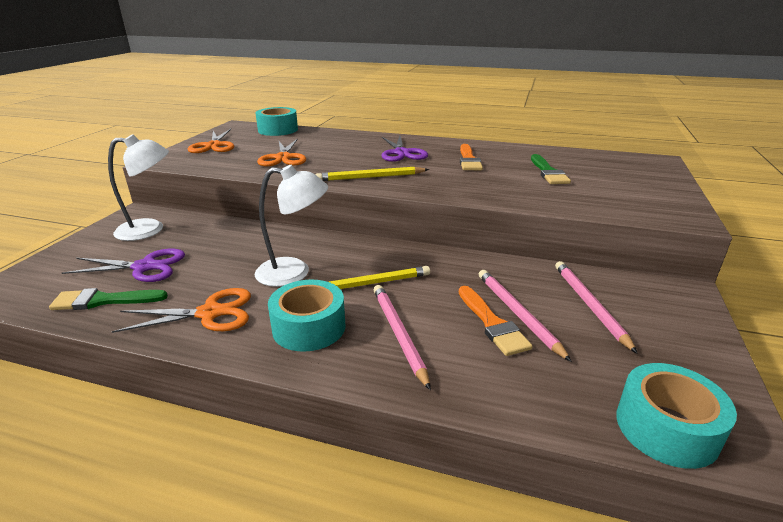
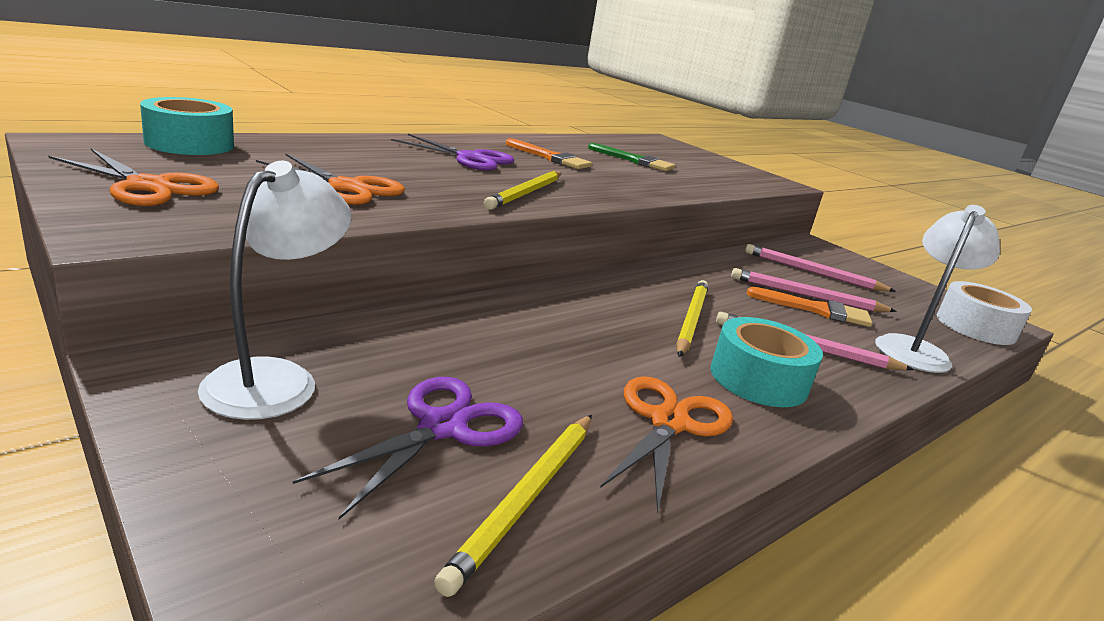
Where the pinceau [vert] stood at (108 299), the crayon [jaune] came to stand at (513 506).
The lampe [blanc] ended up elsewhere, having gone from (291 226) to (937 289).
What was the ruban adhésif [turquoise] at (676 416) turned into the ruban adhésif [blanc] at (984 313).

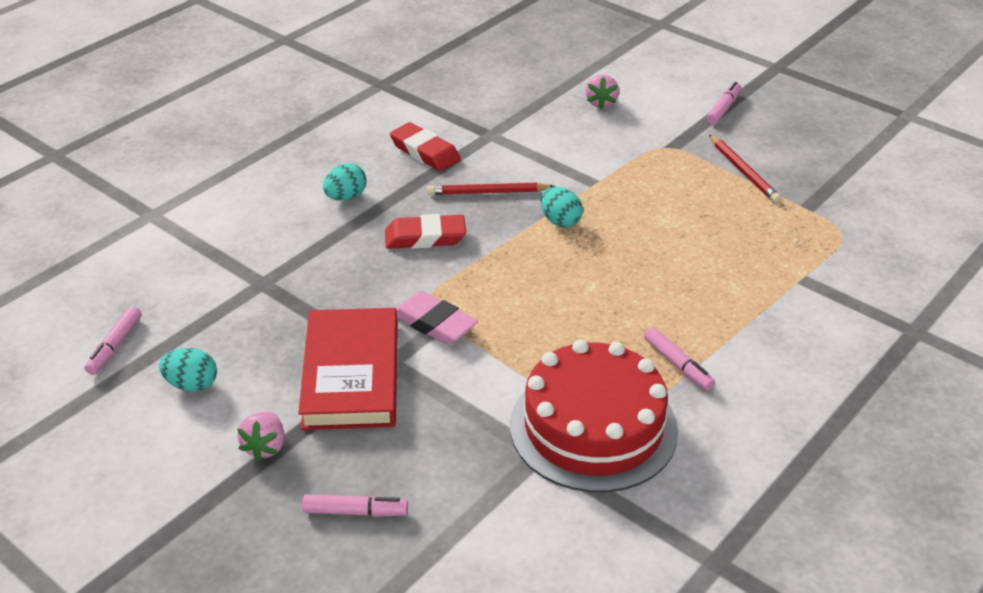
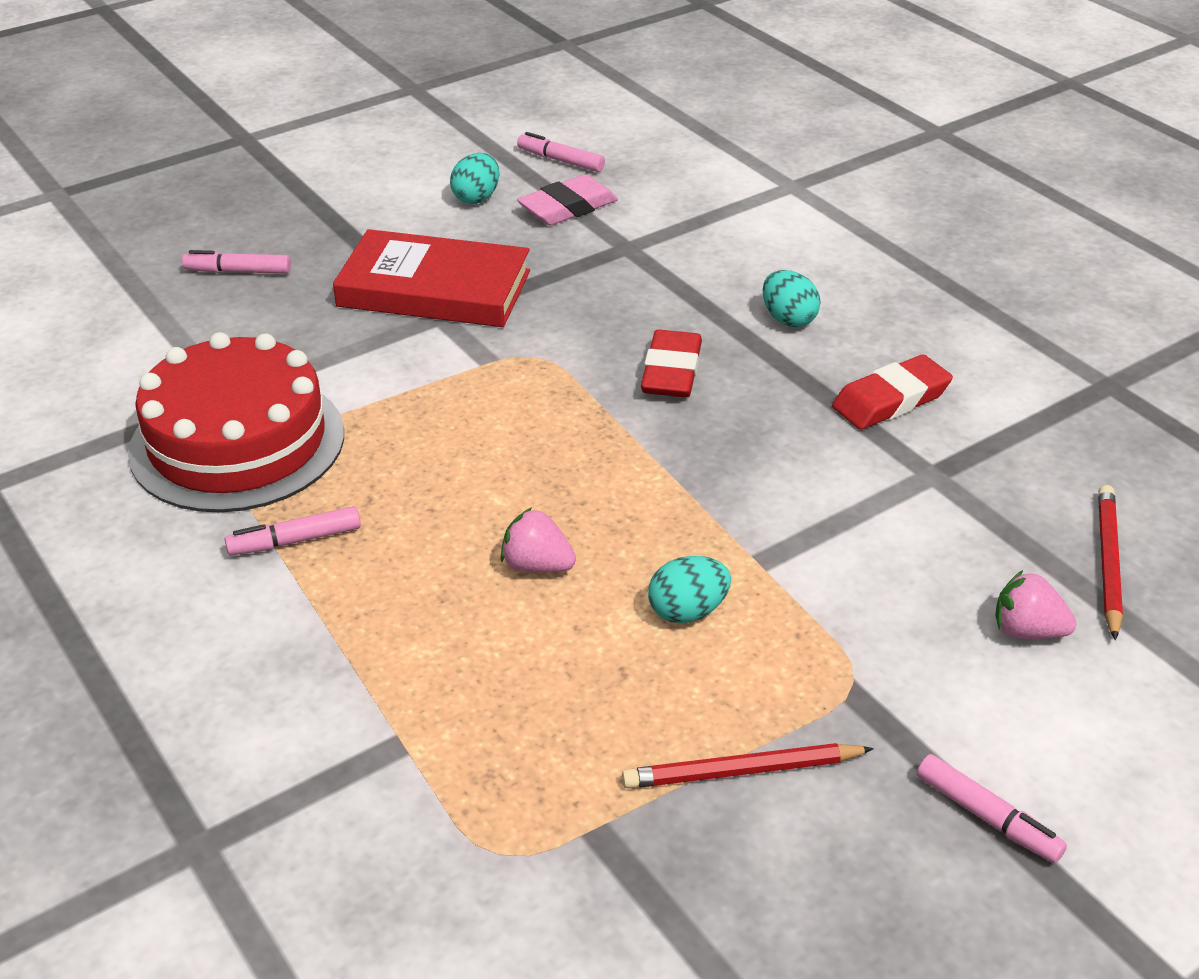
The feutre [rose] at (355 505) ended up facing another way, 75 degrees clockwise from before.
The fraise [rose] ended up elsewhere, having gone from (261 436) to (538 540).
The gomme [rose] ended up elsewhere, having gone from (437 318) to (567 199).
The œuf [turquoise] ended up elsewhere, having gone from (561 207) to (689 589).
The crayon [rouge] ended up elsewhere, having gone from (491 188) to (1110 562).

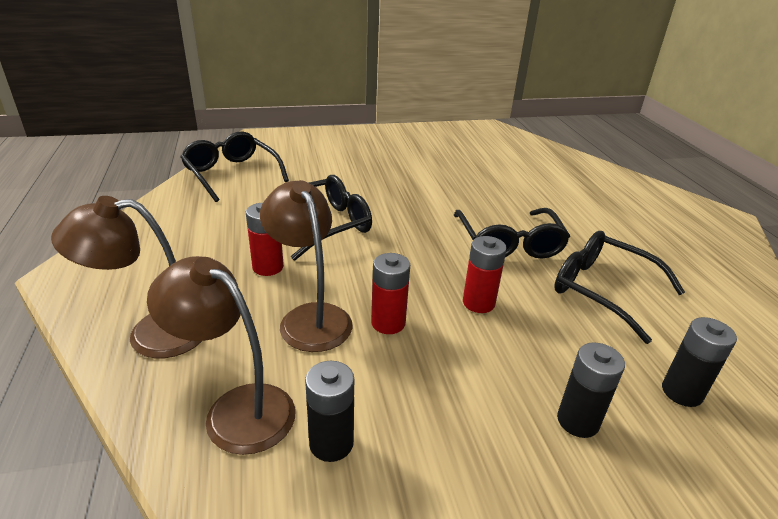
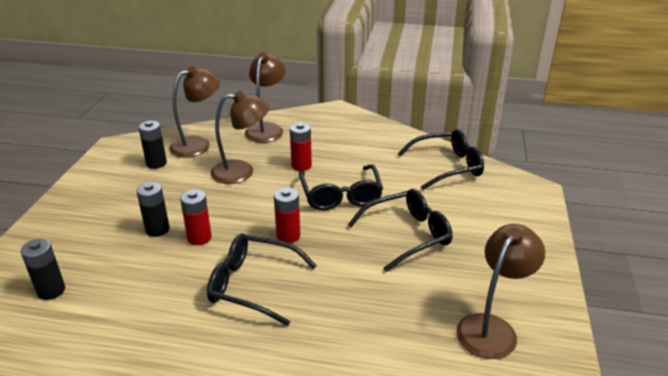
The pile [noir] ended up elsewhere, having gone from (591 390) to (153 209).
The pile [rouge] ended up elsewhere, having gone from (390 293) to (287 215).
The lunettes [noir] ended up elsewhere, having gone from (619 287) to (400 230).
The second view gained the lampe [marron] at (500 291).

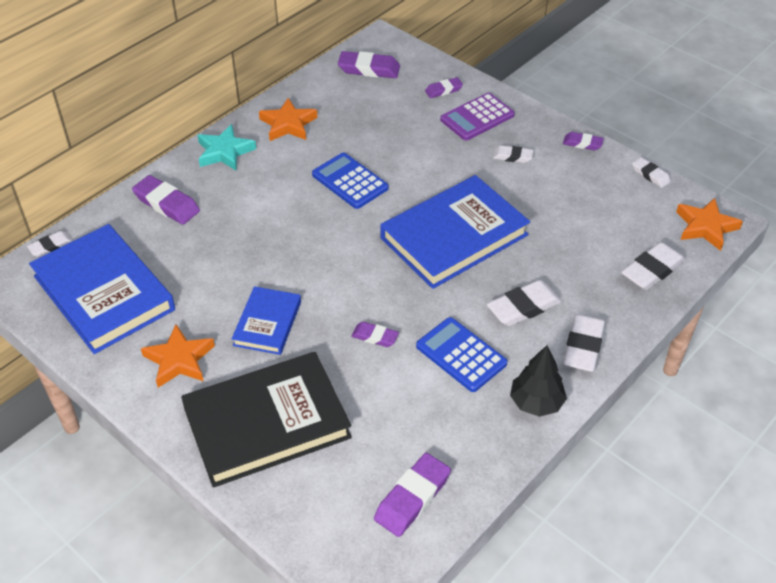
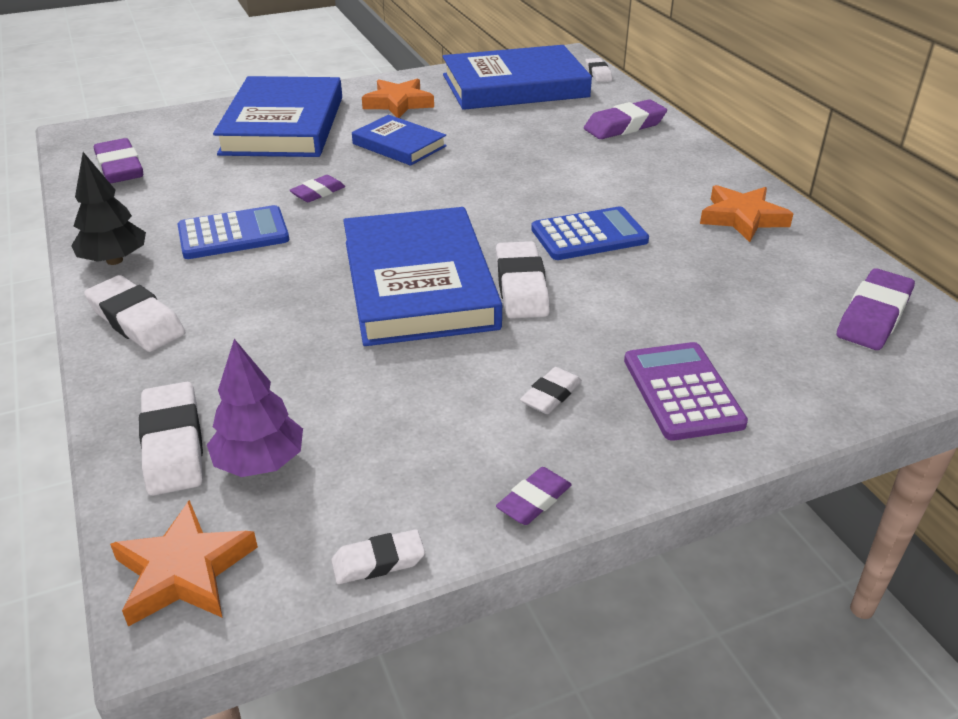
The second view gained the arbre [violet] at (255 408).
What was the livre [noir] at (266 420) turned into the livre [bleu] at (277 116).
The gomme [blanc] ended up elsewhere, having gone from (524 303) to (523 280).
The second view lost the étoile [turquoise] at (226 147).
The second view lost the gomme [violet] at (444 87).

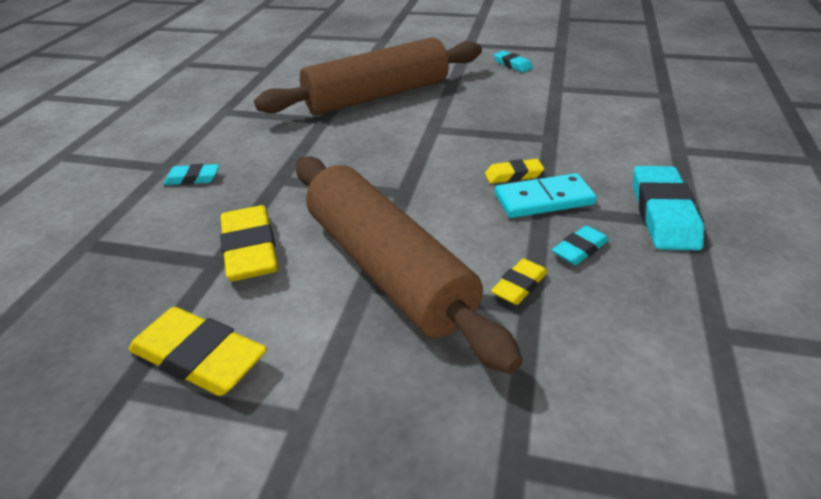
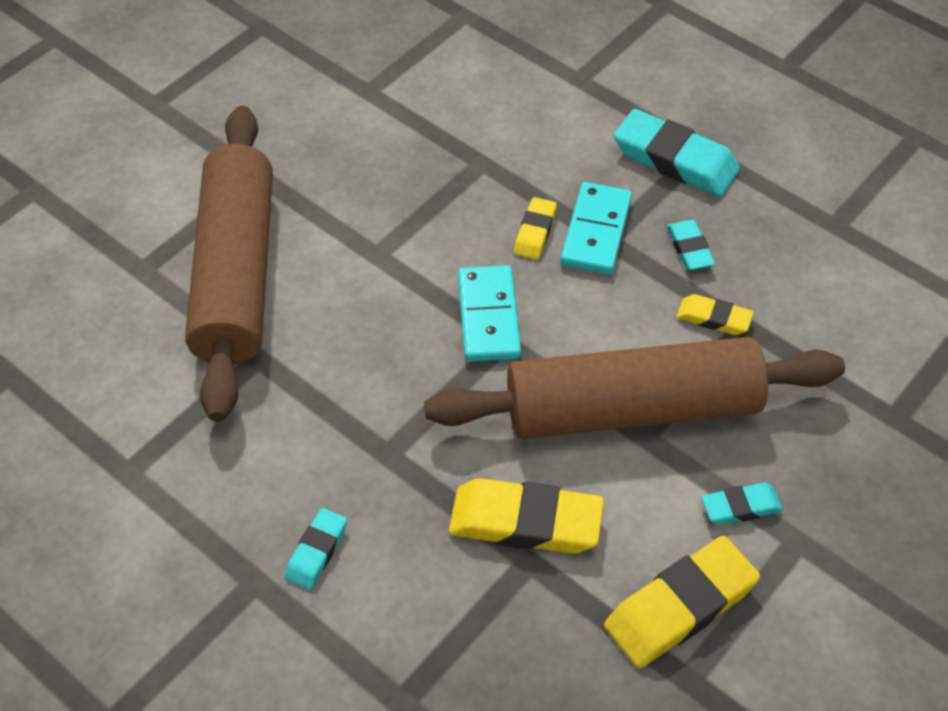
The second view gained the domino [turquoise] at (489 313).
The gomme [jaune] at (519 281) ended up facing another way, 45 degrees counterclockwise from before.
The gomme [turquoise] ended up elsewhere, having gone from (513 61) to (742 504).

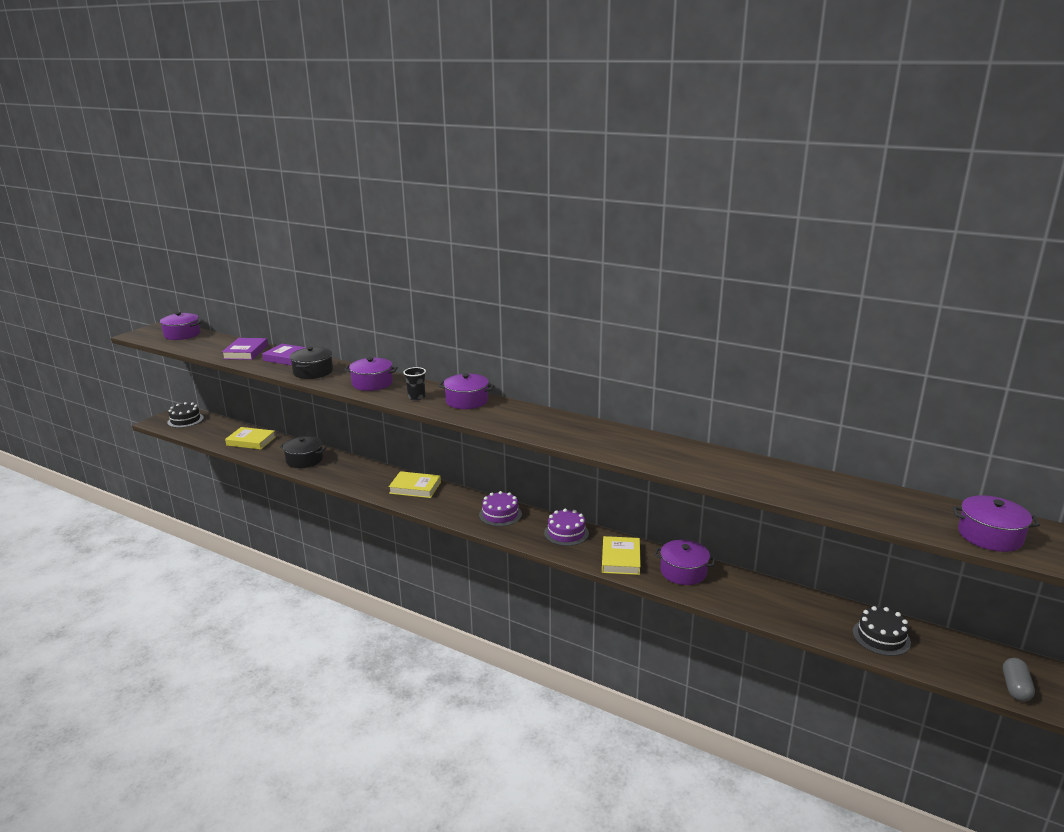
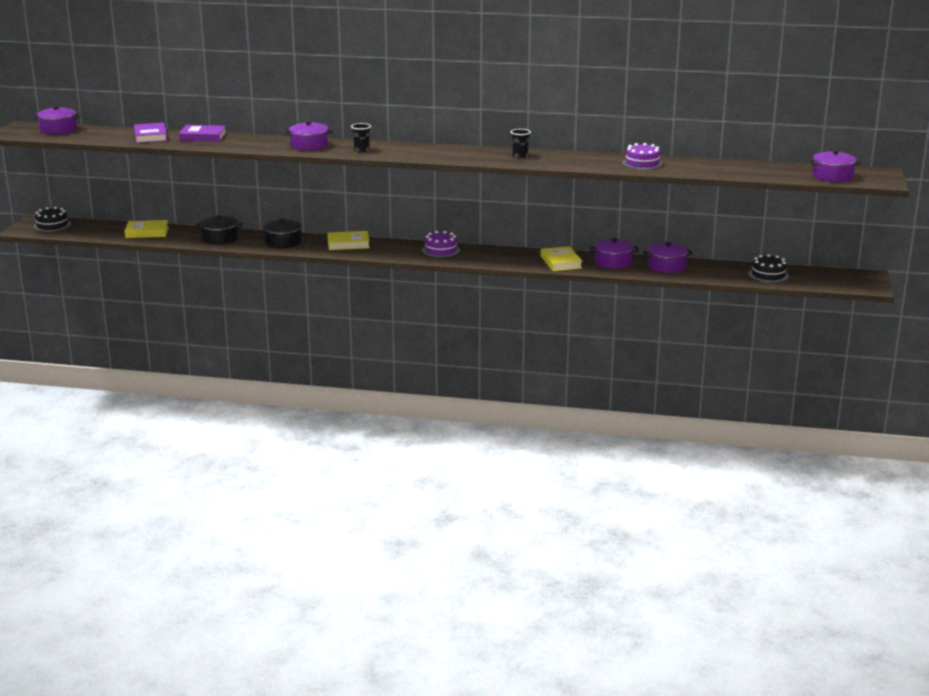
The marmite [noir] ended up elsewhere, having gone from (311 362) to (282 233).
The second view gained the gobelet [noir] at (521 143).
The gâteau [violet] ended up elsewhere, having gone from (566 527) to (642 156).
The marmite [violet] ended up elsewhere, having gone from (466 391) to (668 257).
The second view lost the gélule [gris] at (1019 680).

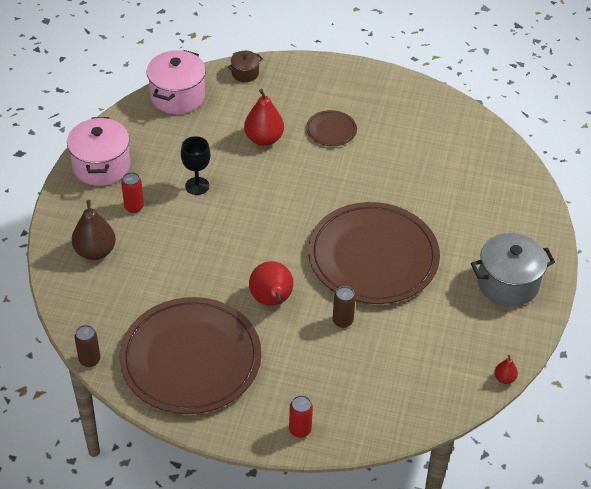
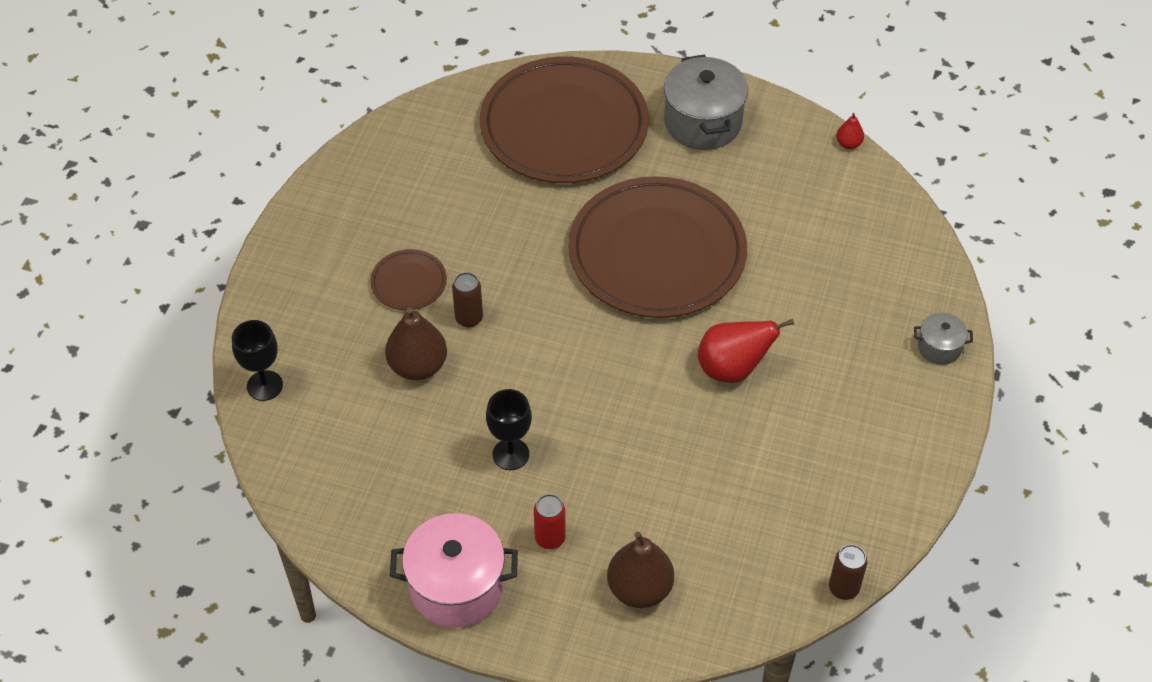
Where the marmite [marron] stood at (245 66), the verre à pied [noir] came to stand at (257 360).
What was the poire [rouge] at (264 117) turned into the poire [marron] at (416 343).
The canette [marron] ended up elsewhere, having gone from (344 307) to (467 299).
The assiette [marron] ended up elsewhere, having gone from (190 355) to (564 119).
Where the canette [rouge] stood at (301 416), the marmite [gris] came to stand at (943 338).
The second view lost the marmite [rose] at (176 82).

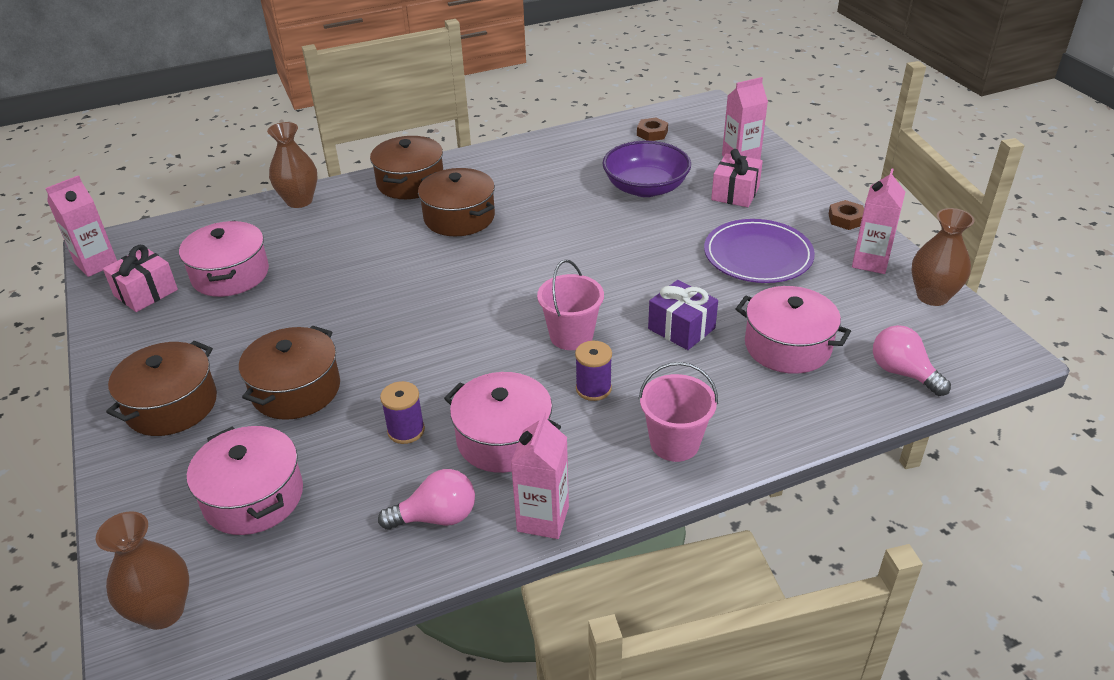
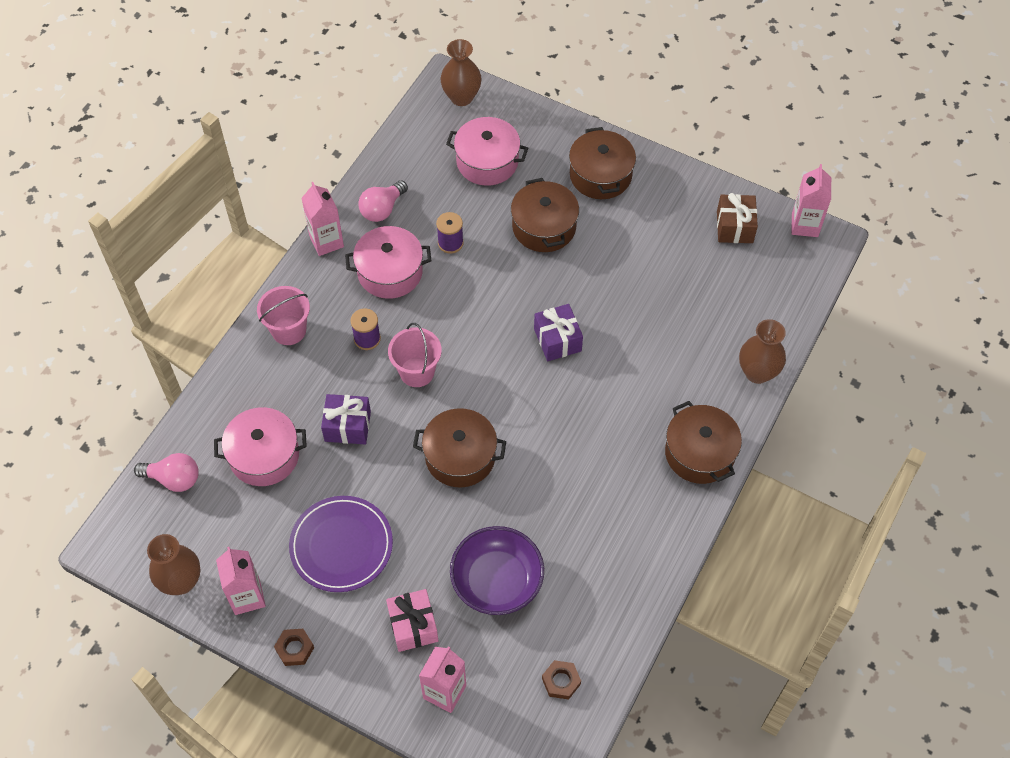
The marmite [marron] ended up elsewhere, having gone from (456 202) to (459 447).
The second view gained the cadeau [violet] at (558 332).
What was the cadeau [rose] at (140 278) turned into the cadeau [marron] at (737 218).
The second view lost the marmite [rose] at (224 259).

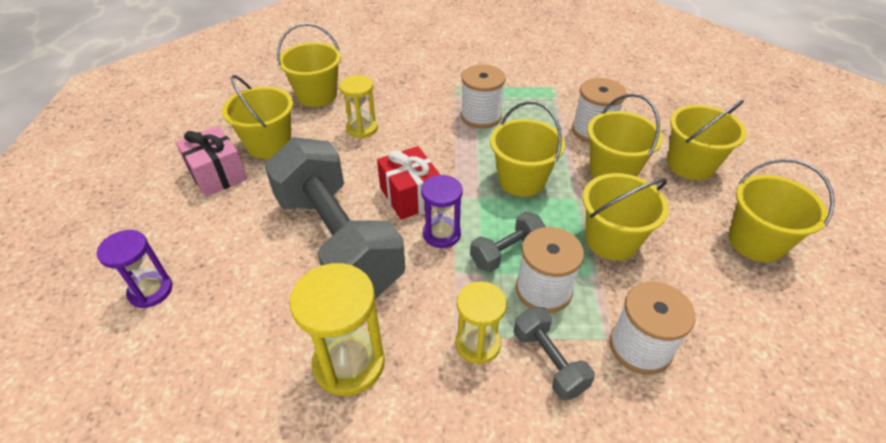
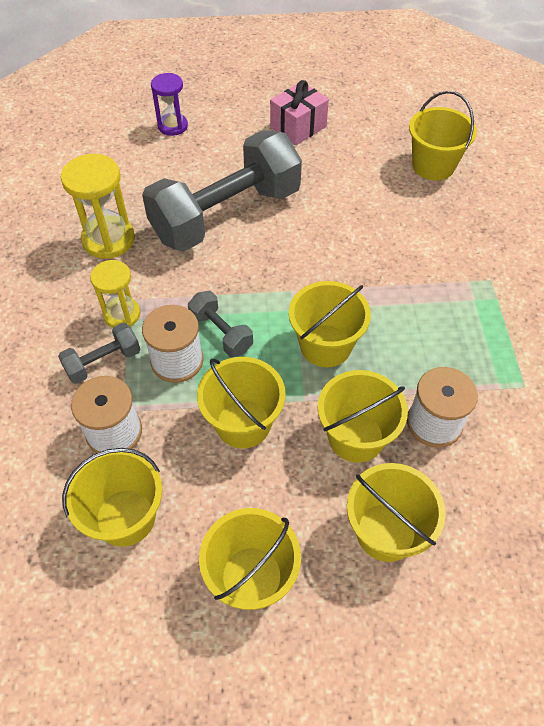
The seau [jaune] ended up elsewhere, having gone from (257 117) to (112 497).
The second view lost the sablier [jaune] at (358 106).
The second view lost the cadeau [rouge] at (408 183).
The second view lost the sablier [violet] at (442 211).
The second view lost the bobine [blanc] at (483 96).

